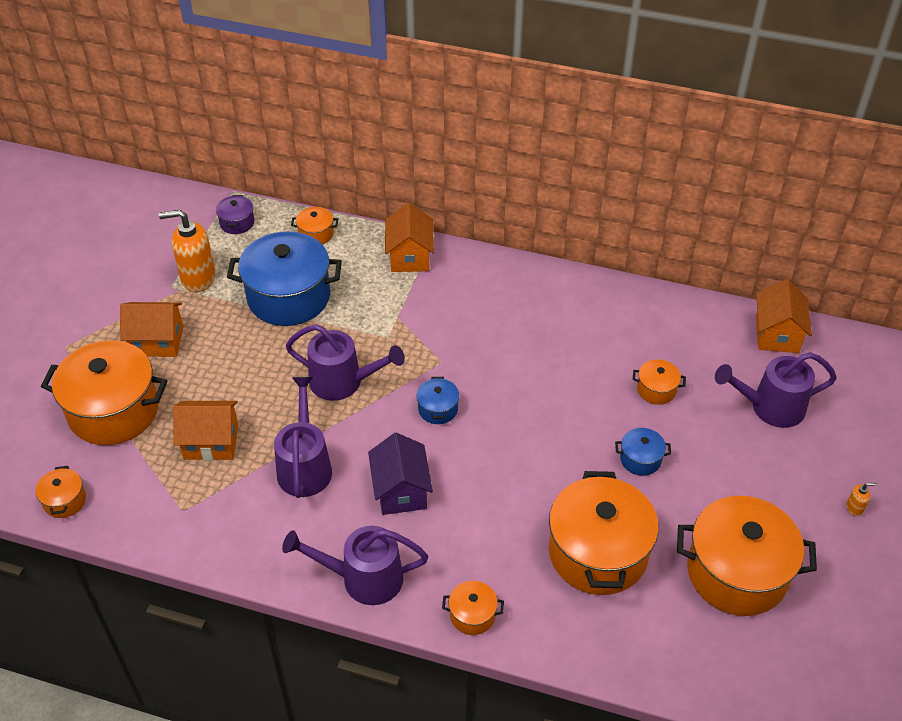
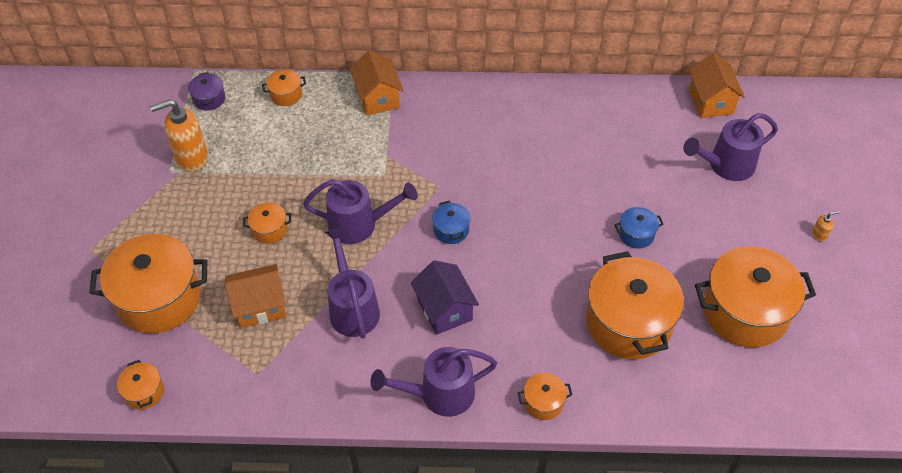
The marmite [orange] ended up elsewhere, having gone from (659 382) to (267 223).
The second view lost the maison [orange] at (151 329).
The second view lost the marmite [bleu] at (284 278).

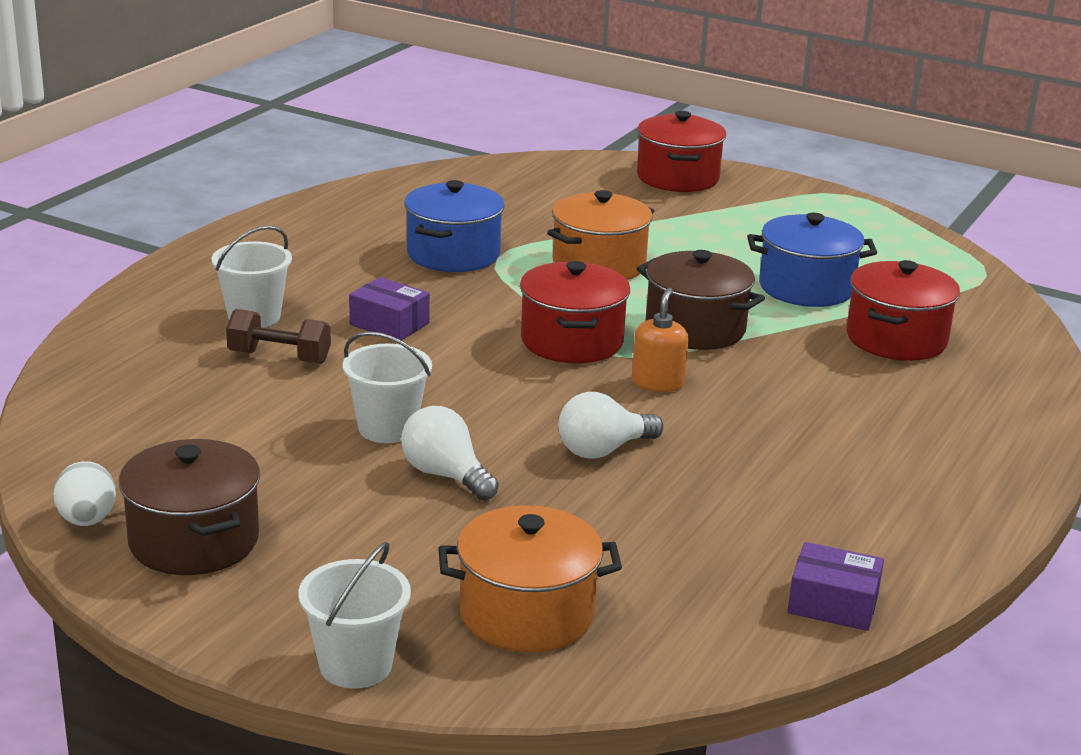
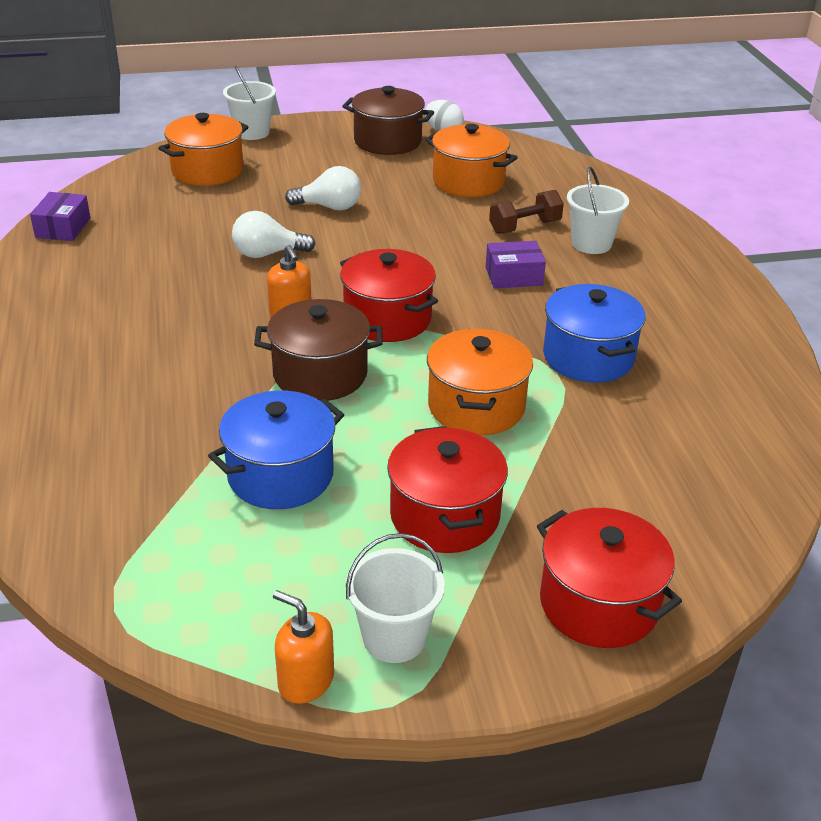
The boîte [violet] at (835 586) ended up facing another way, 60 degrees counterclockwise from before.
The ampoule [blanc] at (610 425) ended up facing another way, 120 degrees counterclockwise from before.
The second view gained the distributeur de savon [orange] at (303 647).
The seau [blanc] ended up elsewhere, having gone from (387 387) to (395 598).
The marmite [rouge] ended up elsewhere, having gone from (903 310) to (447 489).
The second view gained the marmite [orange] at (471 160).

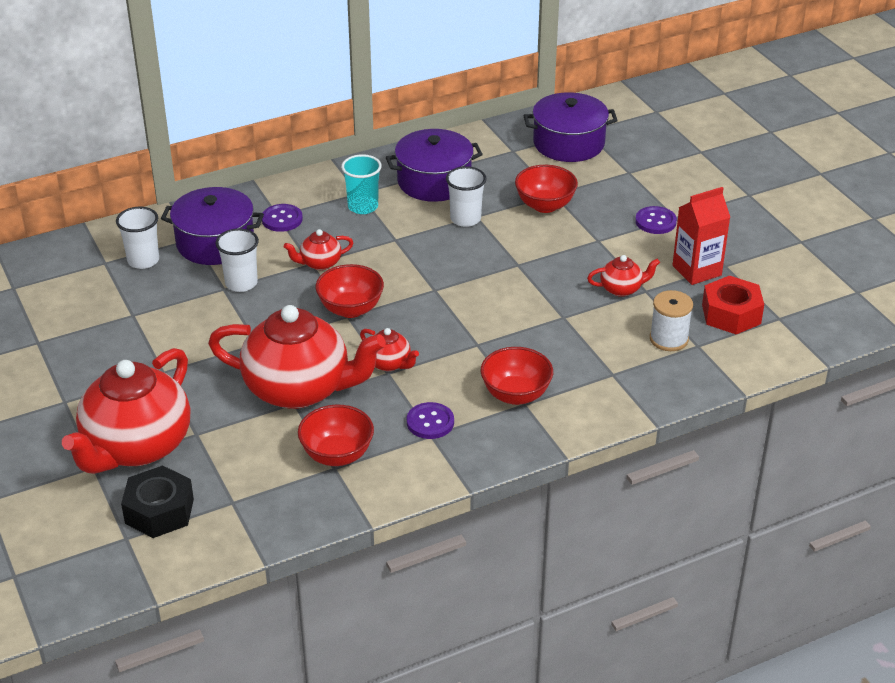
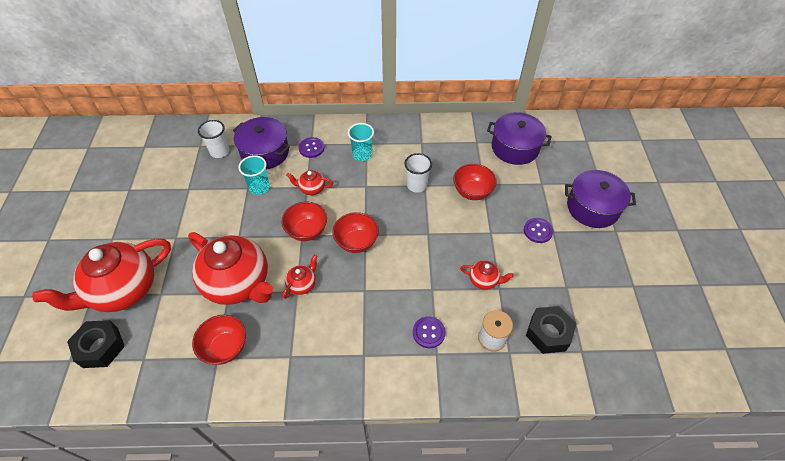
What was the gobelet [blanc] at (237 260) turned into the gobelet [turquoise] at (254 175).
The théière [rouge] at (389 349) ended up facing another way, 120 degrees counterclockwise from before.
The bol [rouge] ended up elsewhere, having gone from (517 376) to (355 232).
The bouton [violet] ended up elsewhere, having gone from (430 420) to (429 332).
What was the écrou [rouge] at (733 304) turned into the écrou [noir] at (551 330).
The marmite [violet] ended up elsewhere, having gone from (434 165) to (600 199).
The second view lost the brique de lait [rouge] at (701 236).

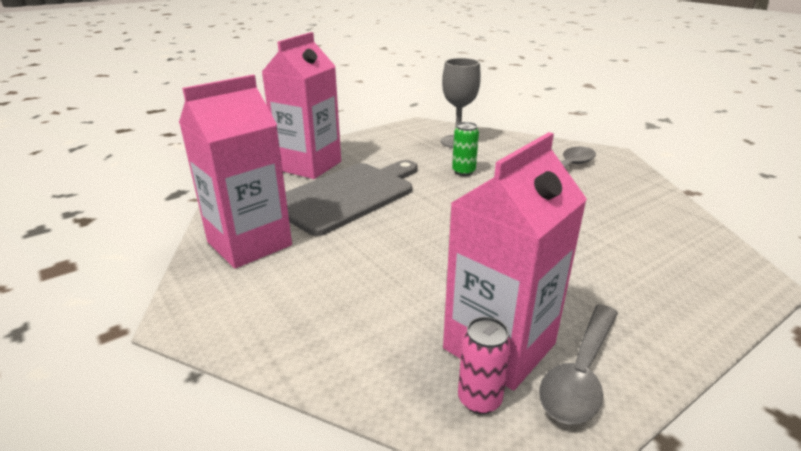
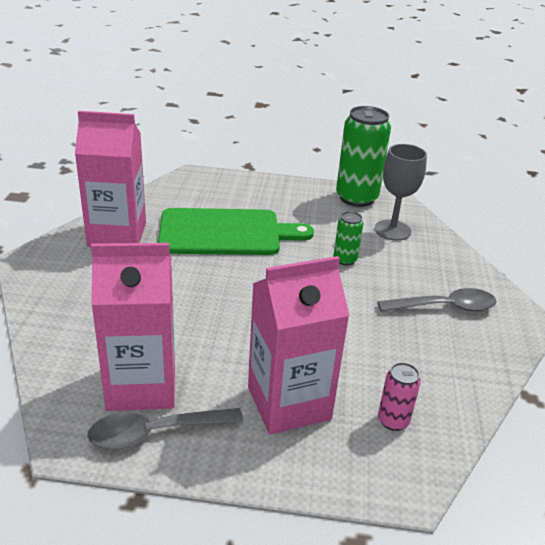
What was the planche à découper [gris] at (351 198) turned into the planche à découper [vert] at (236 231).
The brique de lait [rose] ended up elsewhere, having gone from (301 105) to (299 345).
The second view gained the canette [vert] at (363 156).
The canette [rose] ended up elsewhere, having gone from (484 365) to (399 396).

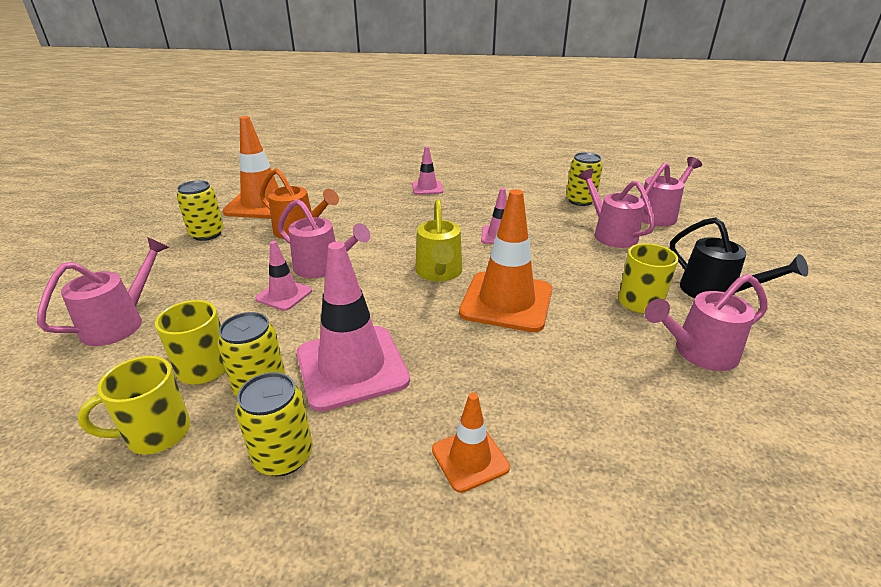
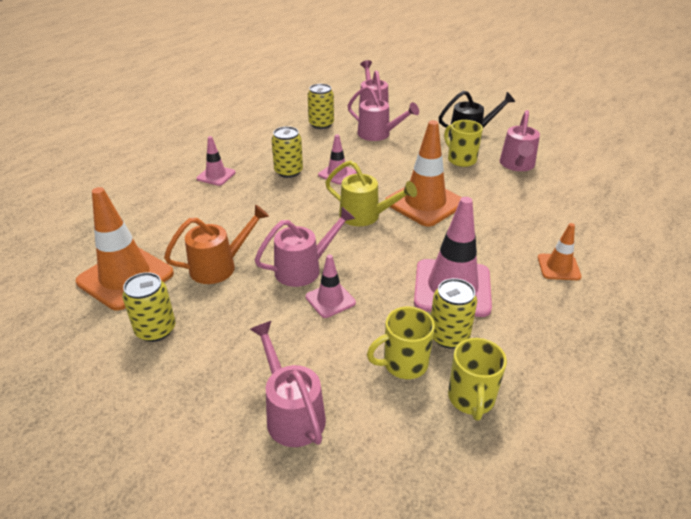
The canette [jaune] ended up elsewhere, having gone from (274 424) to (287 152).
The arrosoir [rose] at (616 208) ended up facing another way, 150 degrees counterclockwise from before.

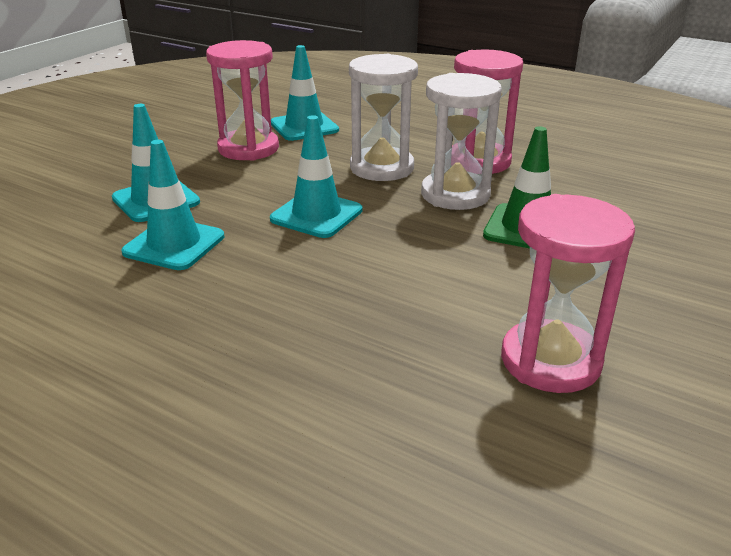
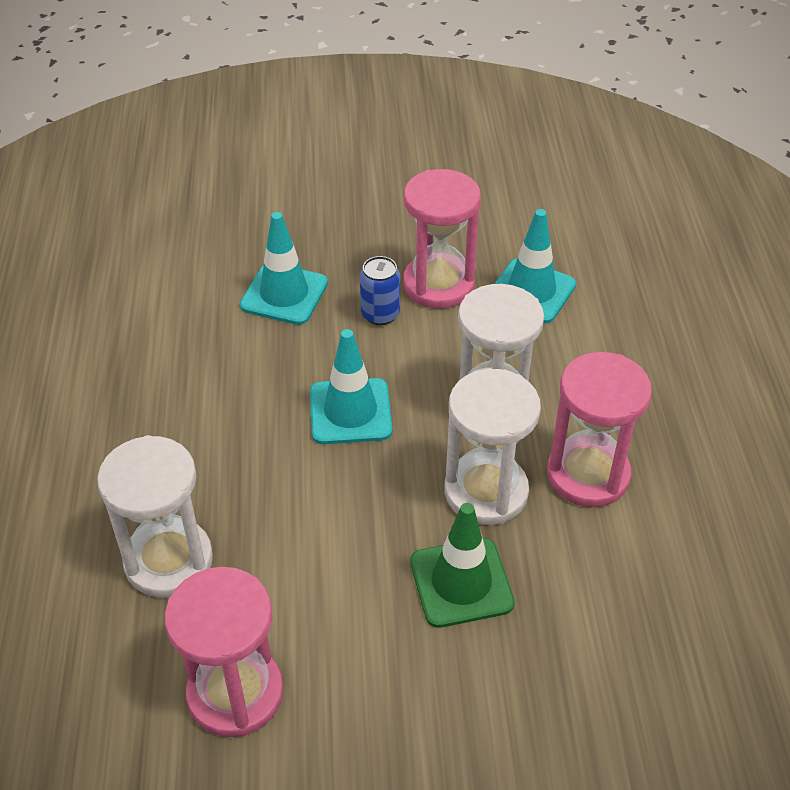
The second view gained the sablier [blanc] at (155 516).
The second view gained the canette [bleu] at (380 290).
The second view lost the cône de chantier [turquoise] at (172 205).

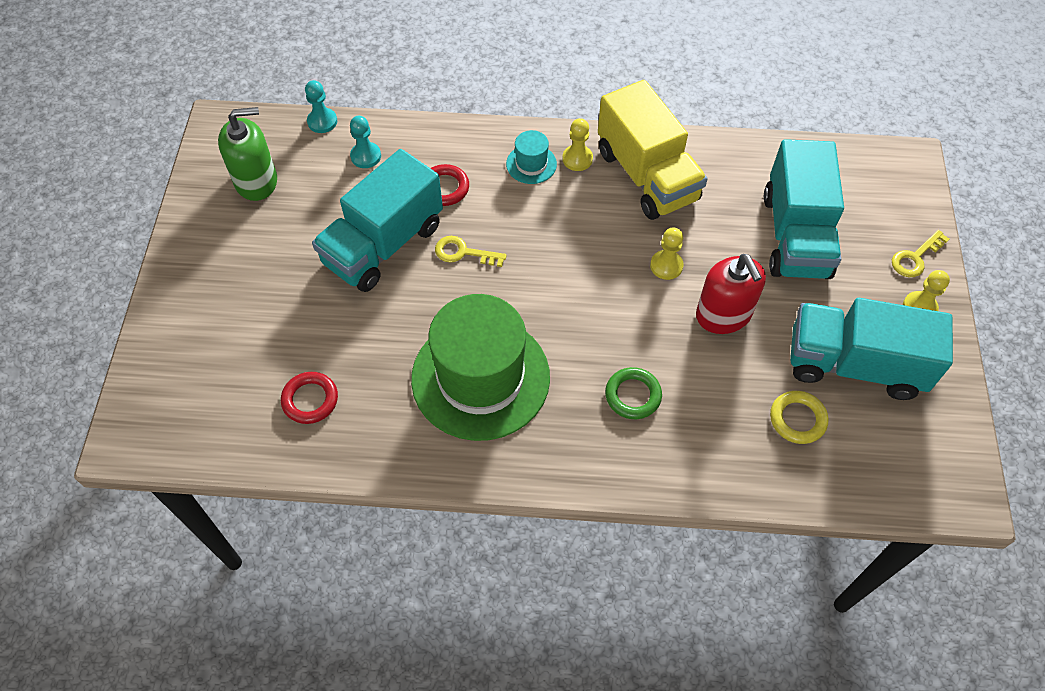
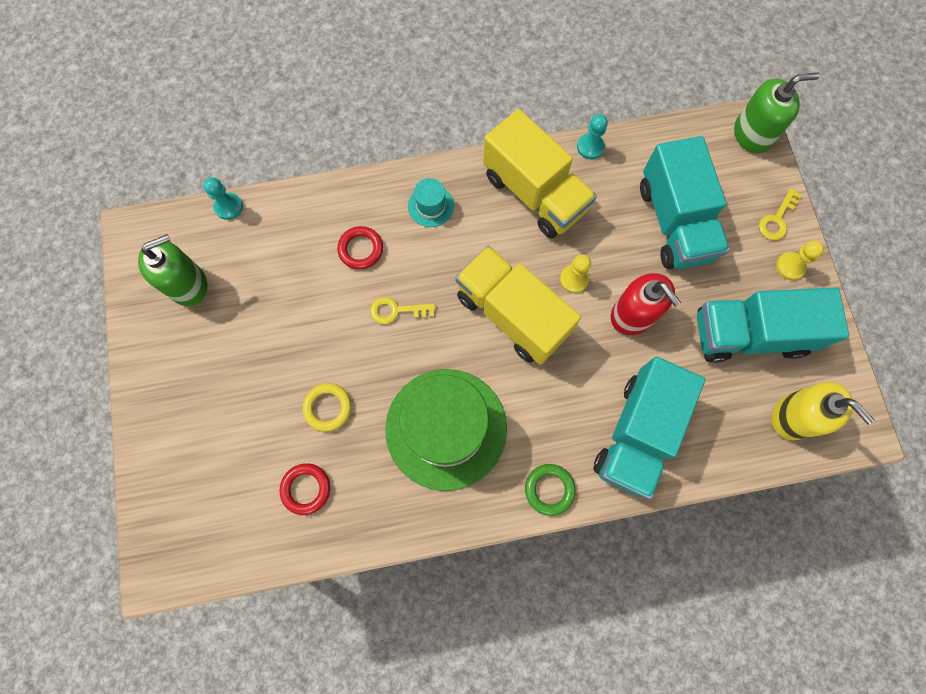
The anneau [jaune] ended up elsewhere, having gone from (799 417) to (326 407).
The second view gained the camion [jaune] at (518 305).
The anneau [vert] ended up elsewhere, having gone from (633 393) to (550 490).
The pion [turquoise] ended up elsewhere, having gone from (365 142) to (592 136).
The camion [turquoise] ended up elsewhere, having gone from (377 220) to (649 428).
The second view gained the distributeur de savon [vert] at (777 113).
The second view gained the distributeur de savon [jaune] at (823 411).
The second view lost the pion [jaune] at (577 144).

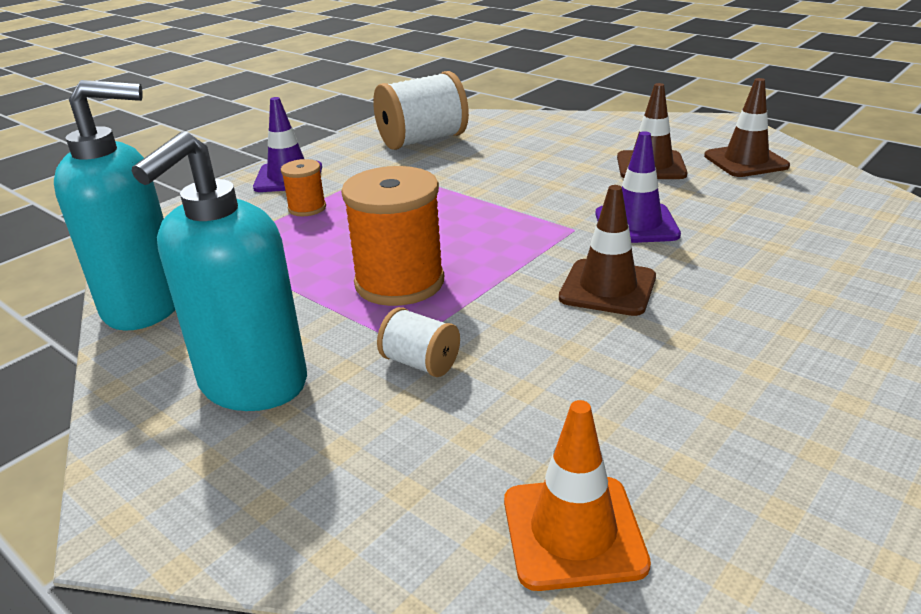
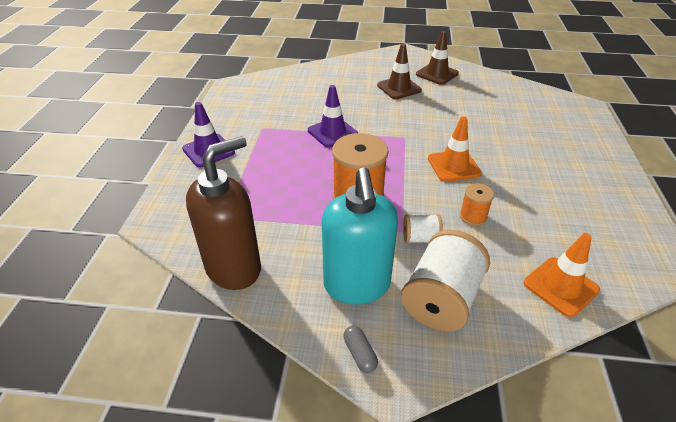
What was the distributeur de savon [turquoise] at (114 205) turned into the distributeur de savon [marron] at (223 213).
The cône de chantier [violet] ended up elsewhere, having gone from (638 187) to (333 116).
The second view gained the gélule [gris] at (360 349).
The bobine [blanc] ended up elsewhere, having gone from (421 110) to (445 281).
What was the cône de chantier [marron] at (607 250) turned into the cône de chantier [orange] at (455 149).
The bobine [orange] ended up elsewhere, having gone from (303 187) to (477 204).

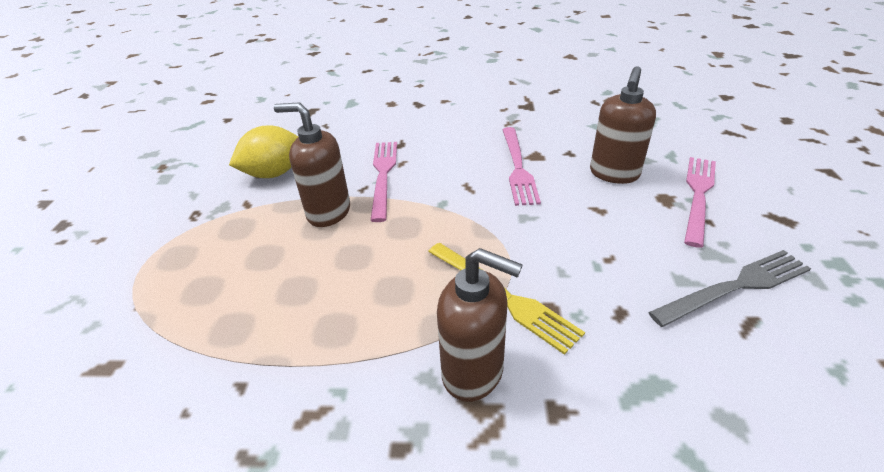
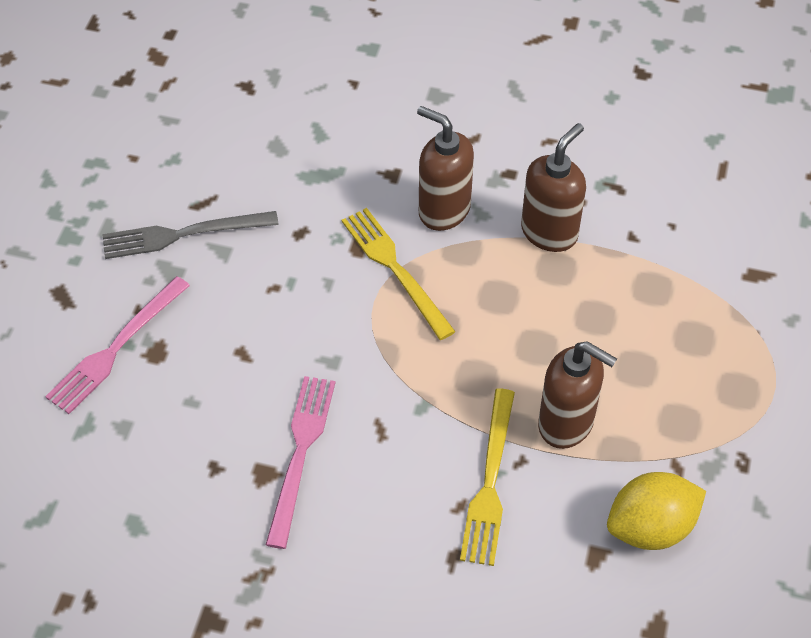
What was the fourchette [rose] at (383 182) turned into the fourchette [jaune] at (487 477).
The distributeur de savon [marron] ended up elsewhere, having gone from (623 125) to (553 187).

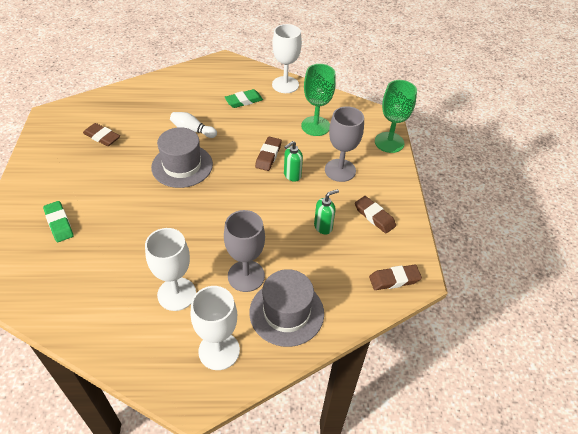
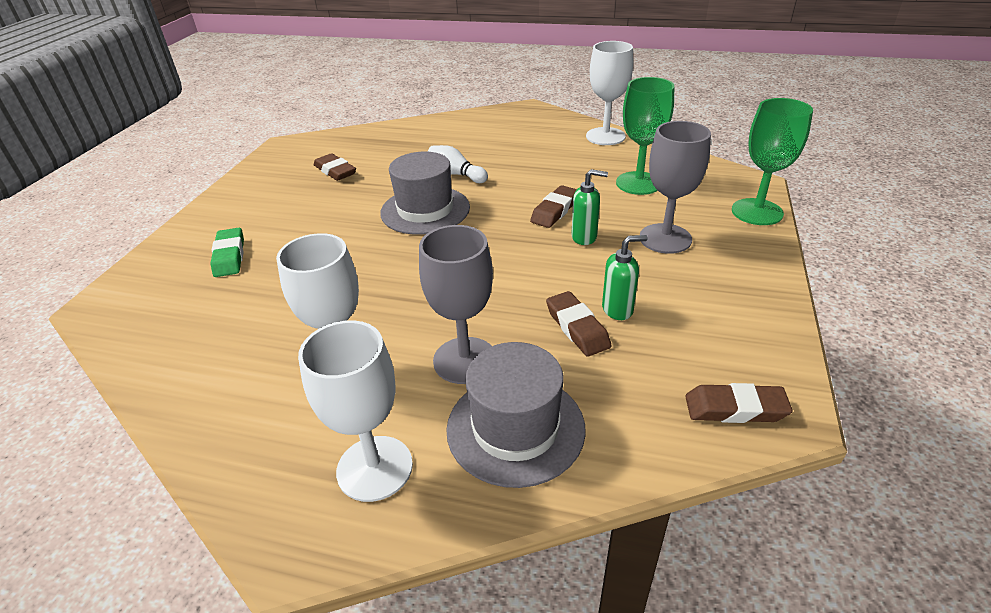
The gomme [marron] ended up elsewhere, having gone from (375 215) to (578 324).
The distributeur de savon [vert] at (293 161) ended up facing another way, 150 degrees counterclockwise from before.
The second view lost the gomme [vert] at (244 98).

